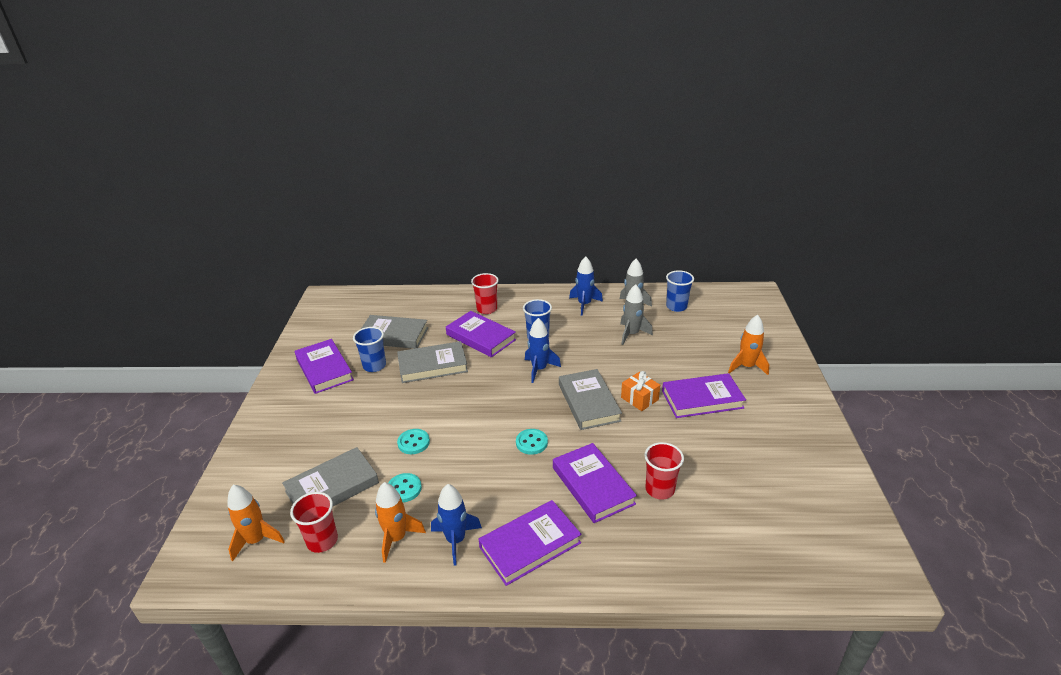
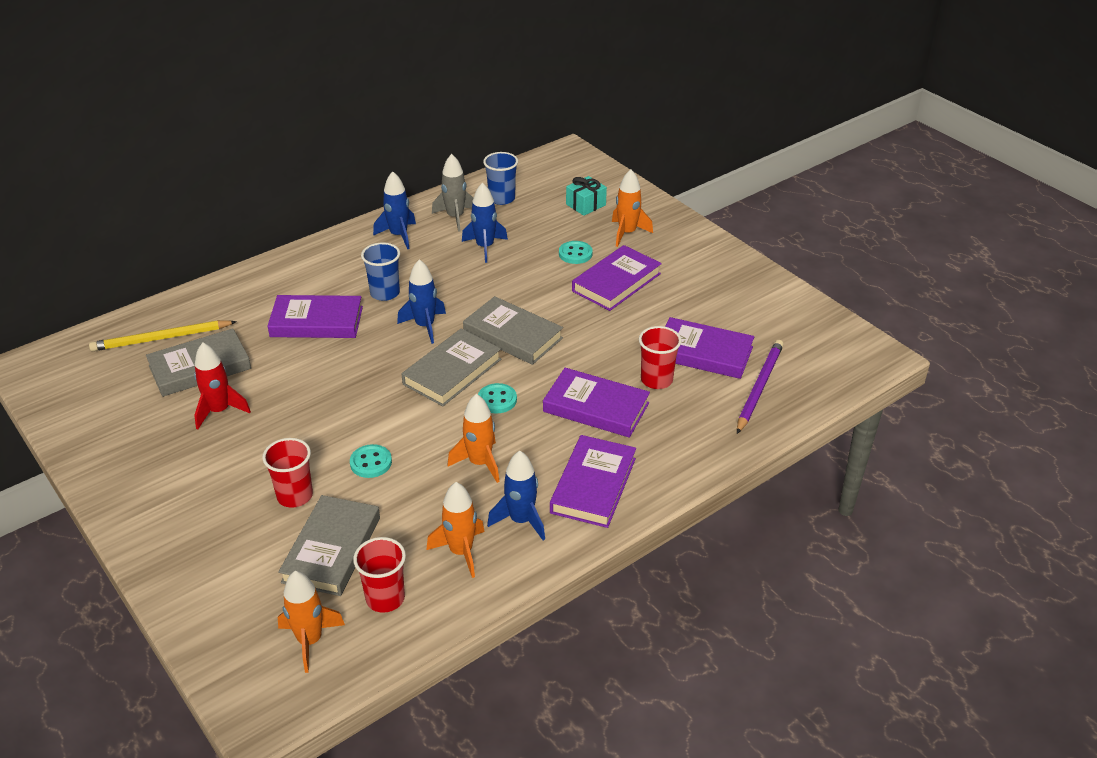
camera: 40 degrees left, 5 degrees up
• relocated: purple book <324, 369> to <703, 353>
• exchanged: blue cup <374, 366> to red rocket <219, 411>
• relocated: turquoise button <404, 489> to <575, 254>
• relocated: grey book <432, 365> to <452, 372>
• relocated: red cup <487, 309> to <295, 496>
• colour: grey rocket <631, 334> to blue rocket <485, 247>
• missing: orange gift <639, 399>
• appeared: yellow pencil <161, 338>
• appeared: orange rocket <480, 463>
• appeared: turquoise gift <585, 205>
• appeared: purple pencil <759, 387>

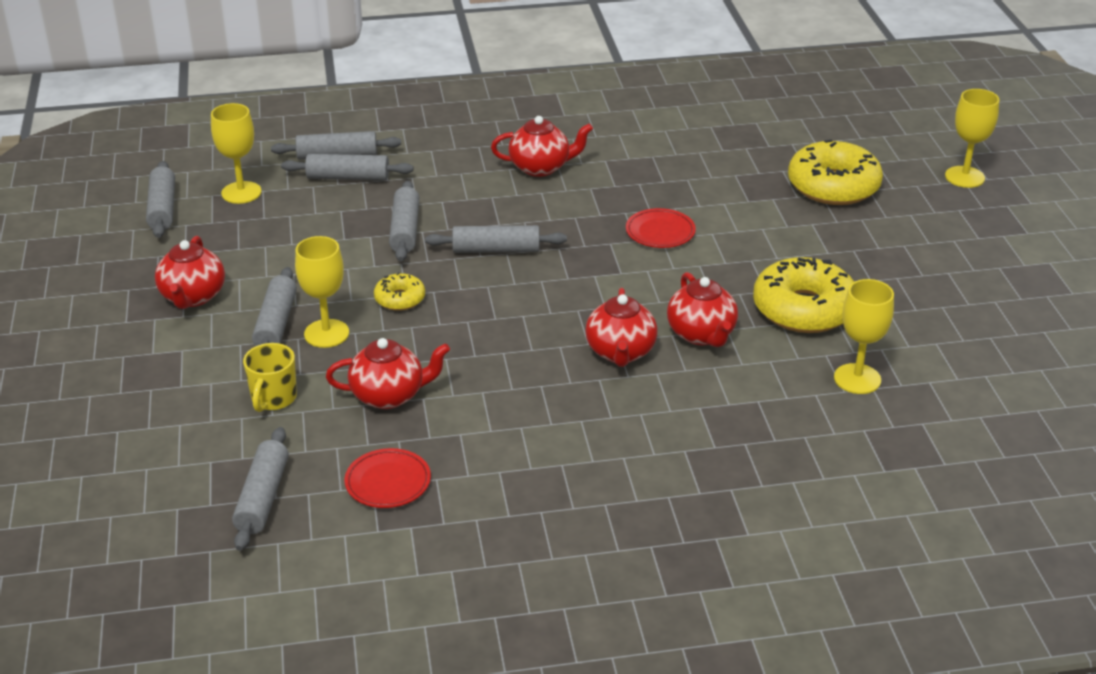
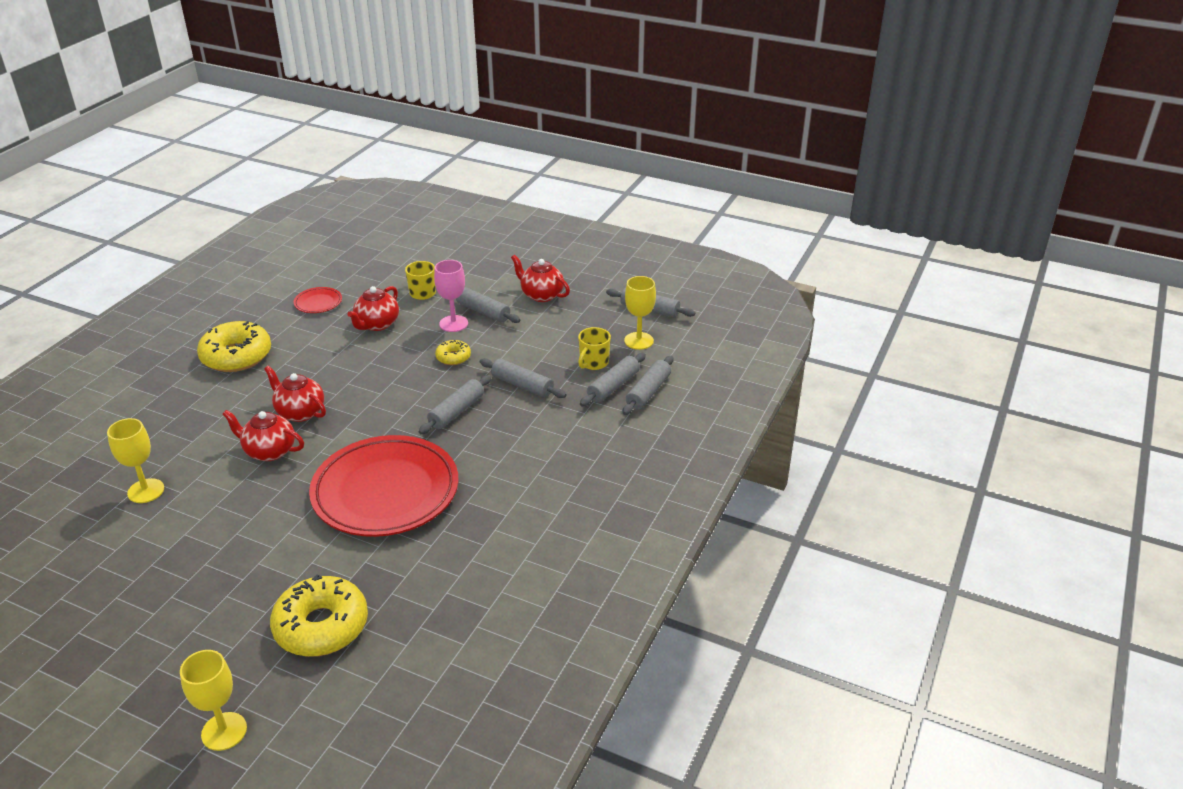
camera: 125 degrees right, 0 degrees up
• missing: grey rolling pin <263, 498>
• colour: yellow goblet <326, 333> to pink goblet <453, 324>
• missing: red teapot <541, 167>
• size: red plate <660, 232> = <385, 492> x2.46
• relocated: yellow donut <804, 309> to <236, 356>
• appeared: yellow mug <593, 363>

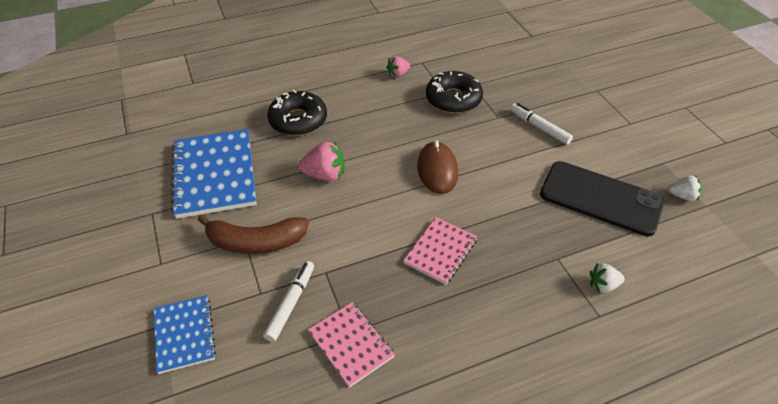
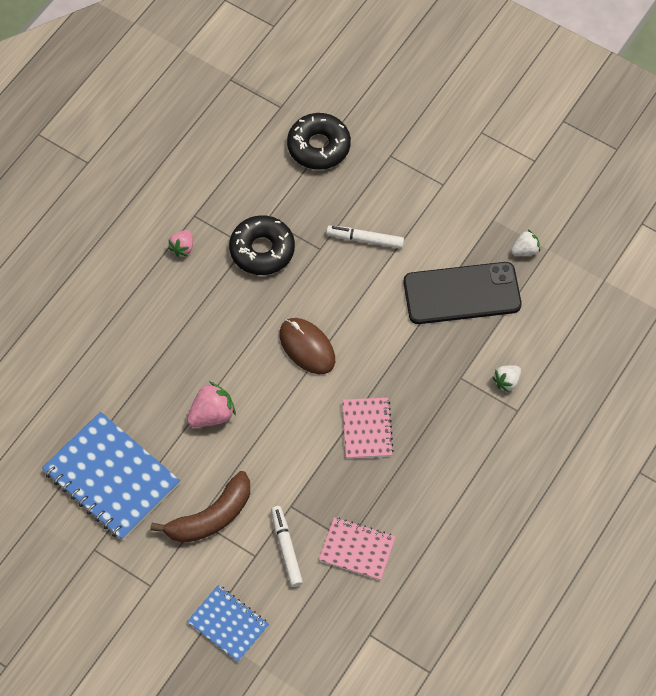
camera: 35 degrees left, 15 degrees up
• relocated: black donut <298, 120> to <318, 146>

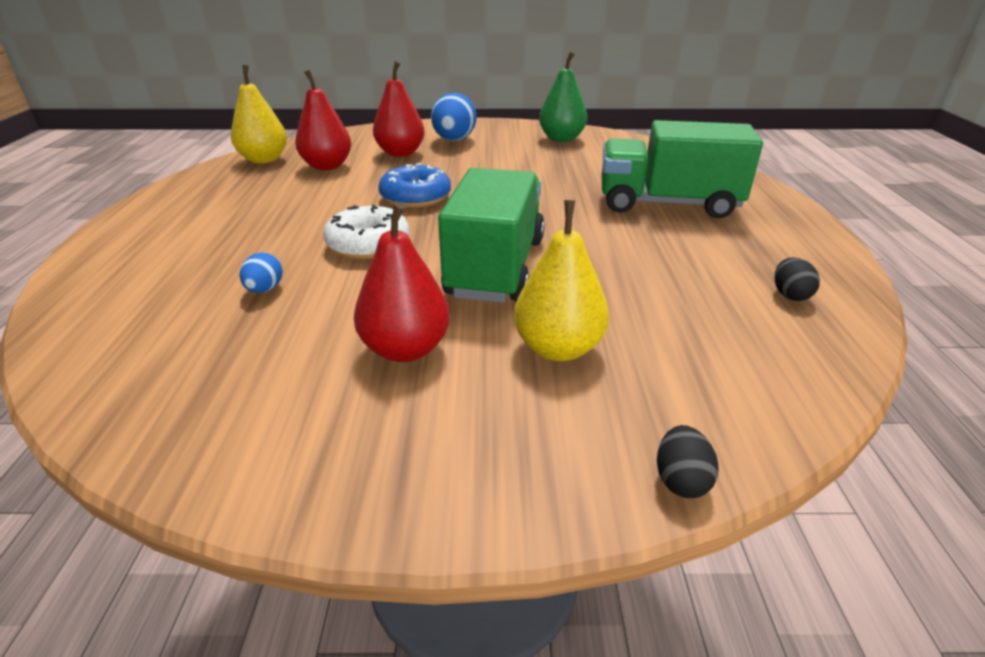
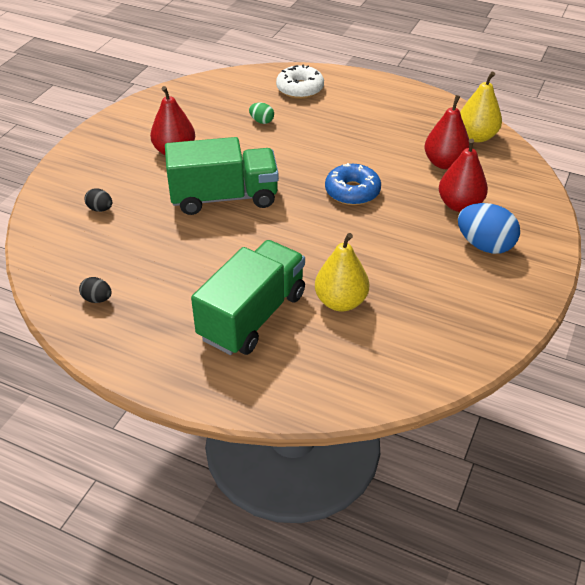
camera: 115 degrees right, 10 degrees up
• colour: blue egg <265, 289> to green egg <261, 121>
• relocated: white donut <368, 244> to <300, 89>
• spun: green truck <496, 267> = <224, 197> 45 degrees counterclockwise
• relocated: yellow pear <558, 348> to <340, 302>
• missing: green pear <561, 139>
• relocated: black egg <681, 480> to <100, 209>

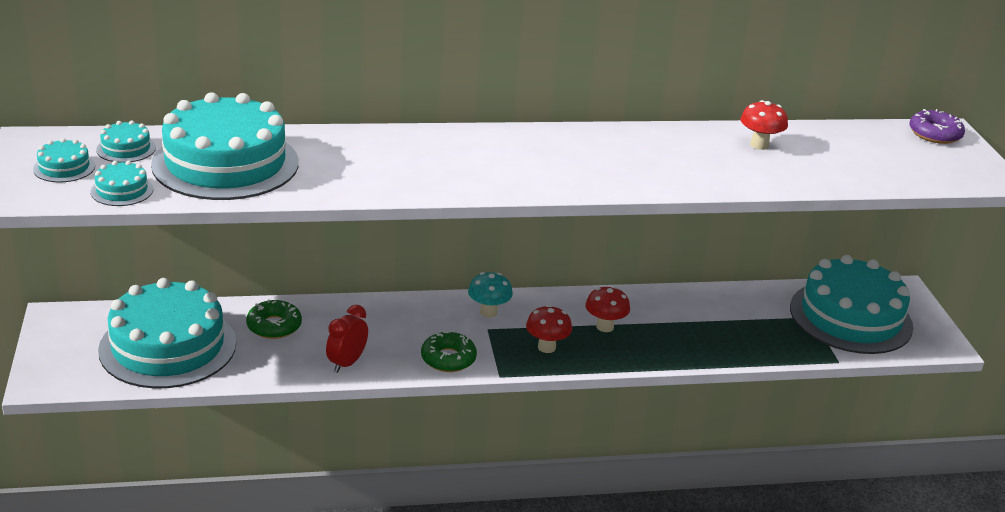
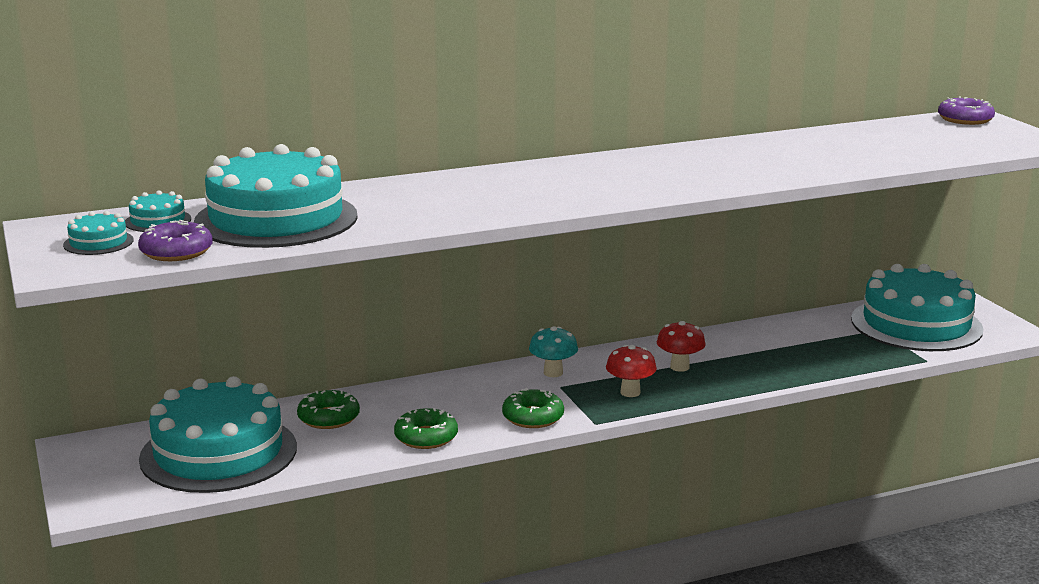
camera: 10 degrees left, 10 degrees down
• exchanged: turquoise cake <122, 190> to purple donut <176, 252>
• exchanged: red clock <347, 363> to green donut <426, 437>
• missing: red mushroom <759, 145>

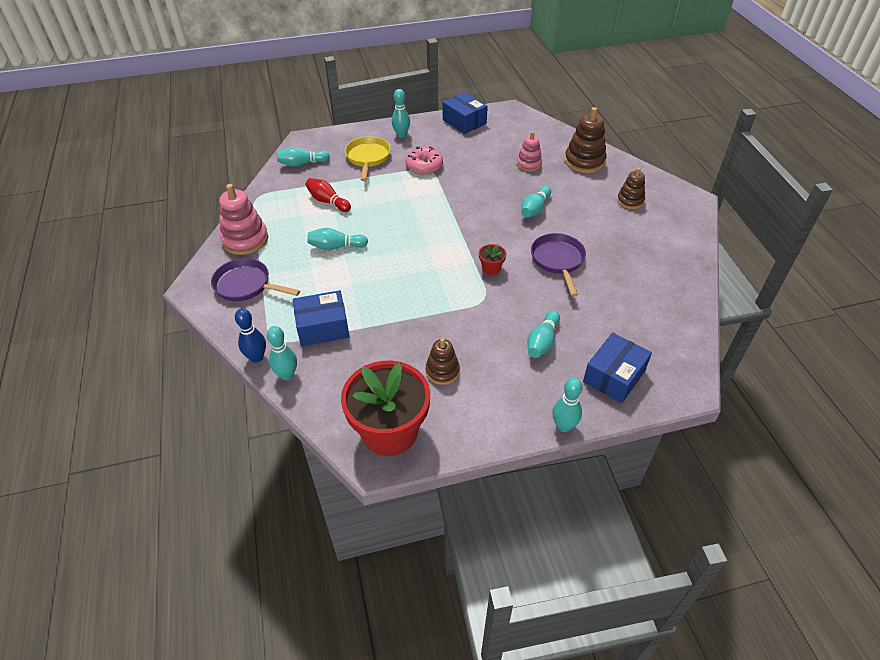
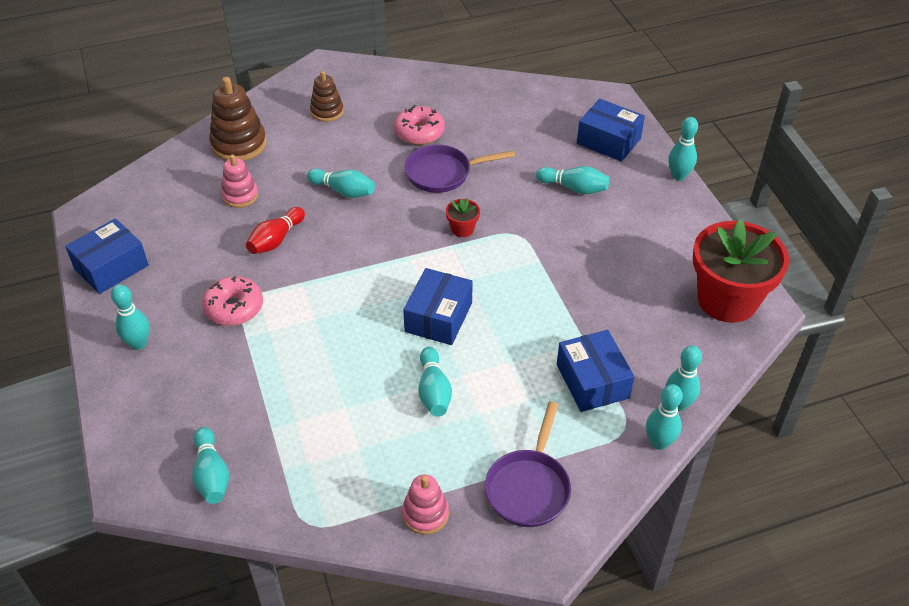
camera: 95 degrees left, 0 degrees up
• size: pink stacking toy <245, 240> = <425, 514> x0.62
• colour: blue bowling pin <256, 357> to turquoise bowling pin <659, 442>
• relocated: red bowling pin <328, 201> to <276, 240>
• missing: yellow pan <368, 158>
• missing: brown stacking toy <442, 371>
• appeared: pink donut <419, 132>
• appeared: blue box <438, 317>

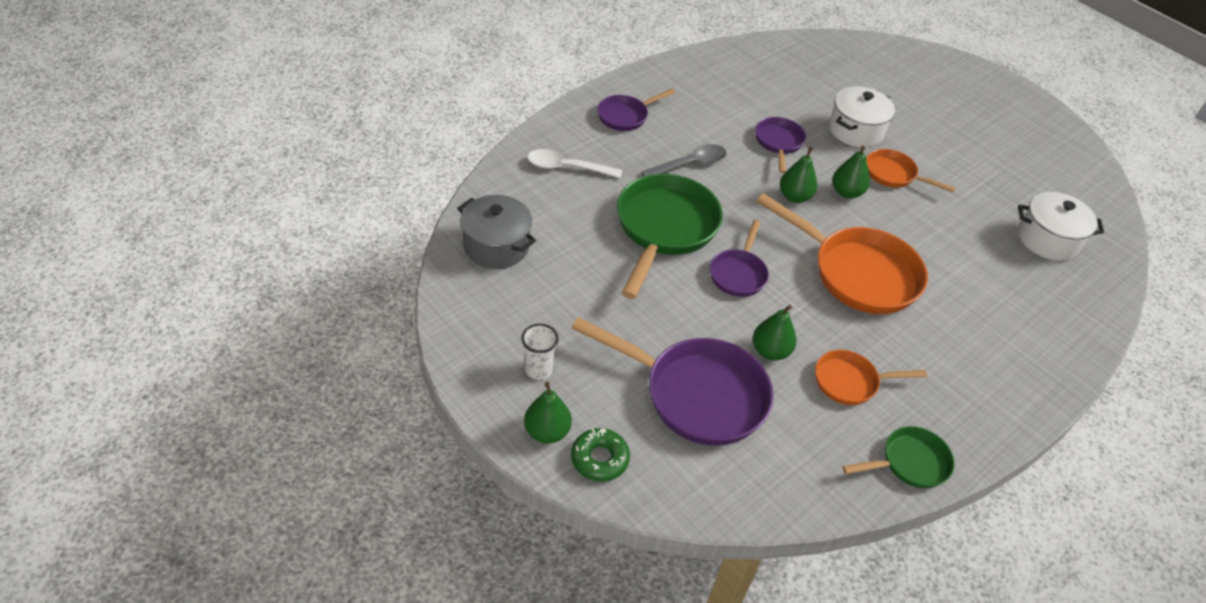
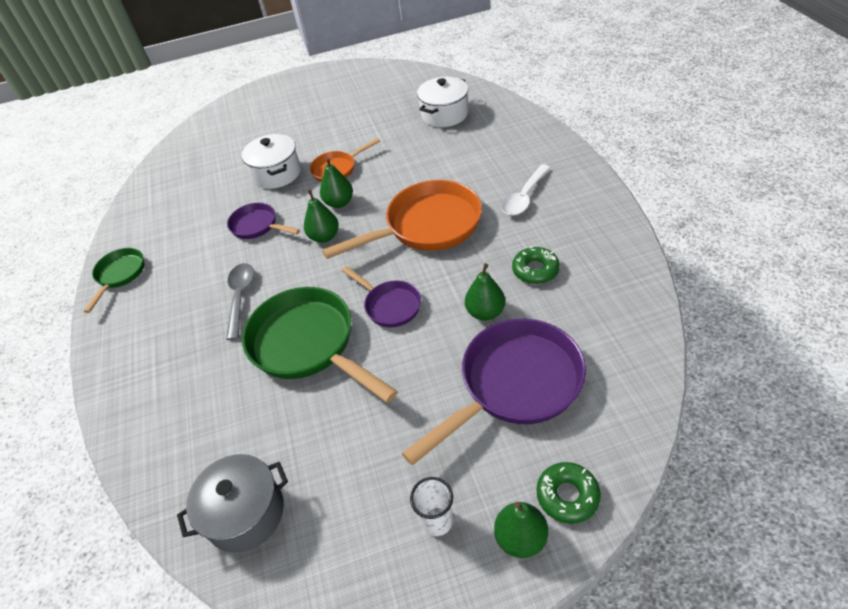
camera: 55 degrees left, 0 degrees up
• relocated: white spoon <567, 167> to <524, 197>
• missing: purple pan <626, 116>
• exchanged: orange pan <850, 382> to green donut <535, 270>
• relocated: green pan <909, 463> to <119, 275>

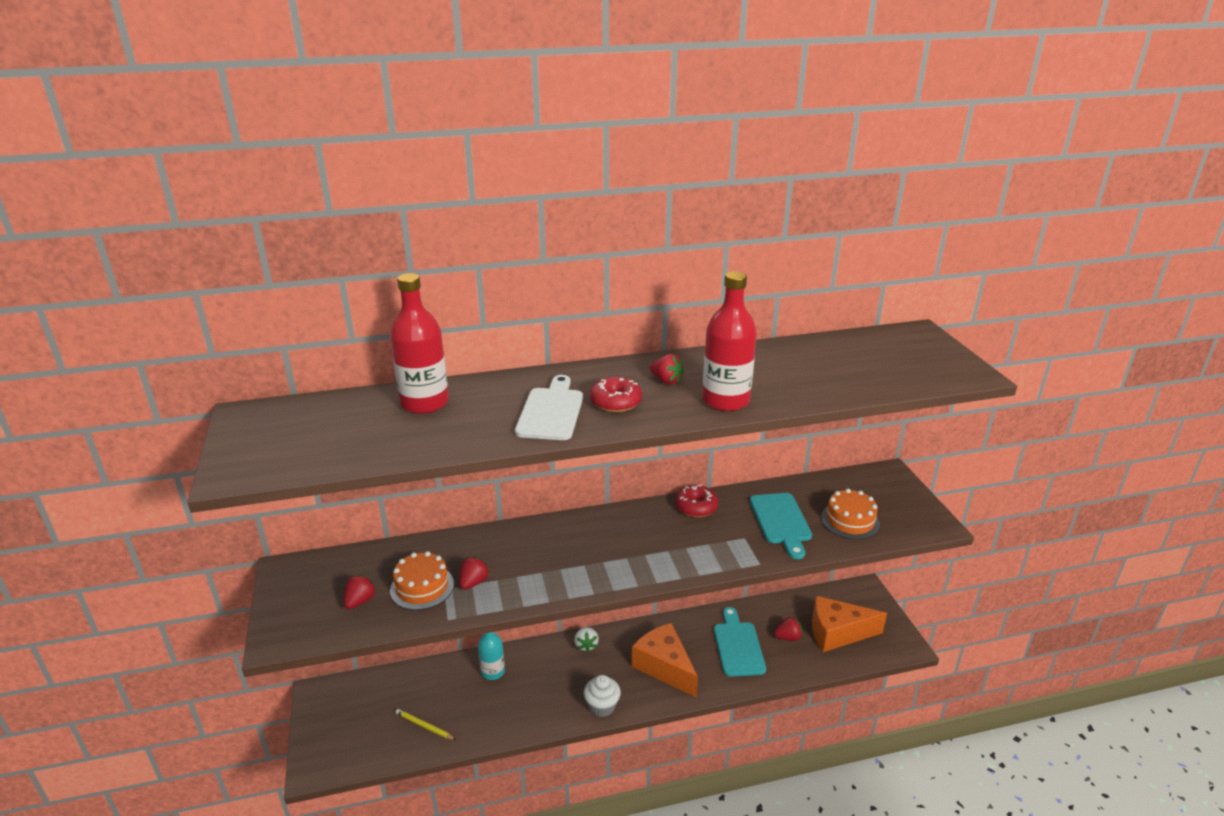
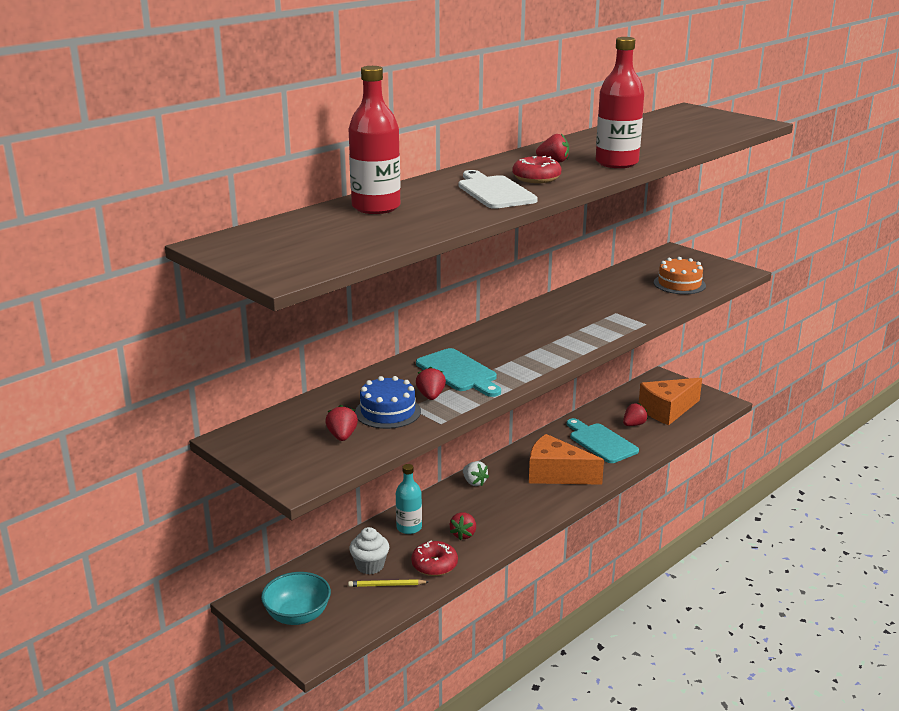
camera: 30 degrees left, 5 degrees down
• colour: orange cake <422, 587> to blue cake <388, 412>
• relocated: white cupcake <602, 706> to <370, 565>
• relocated: red donut <696, 507> to <434, 565>
• relocated: turquoise cutting board <781, 521> to <459, 372>
• appeared: turquoise bowl <297, 615>
• appeared: red strawberry <463, 534>

